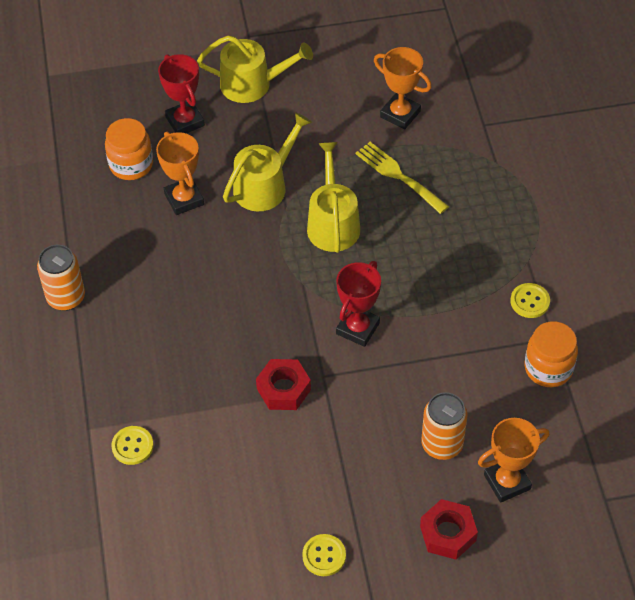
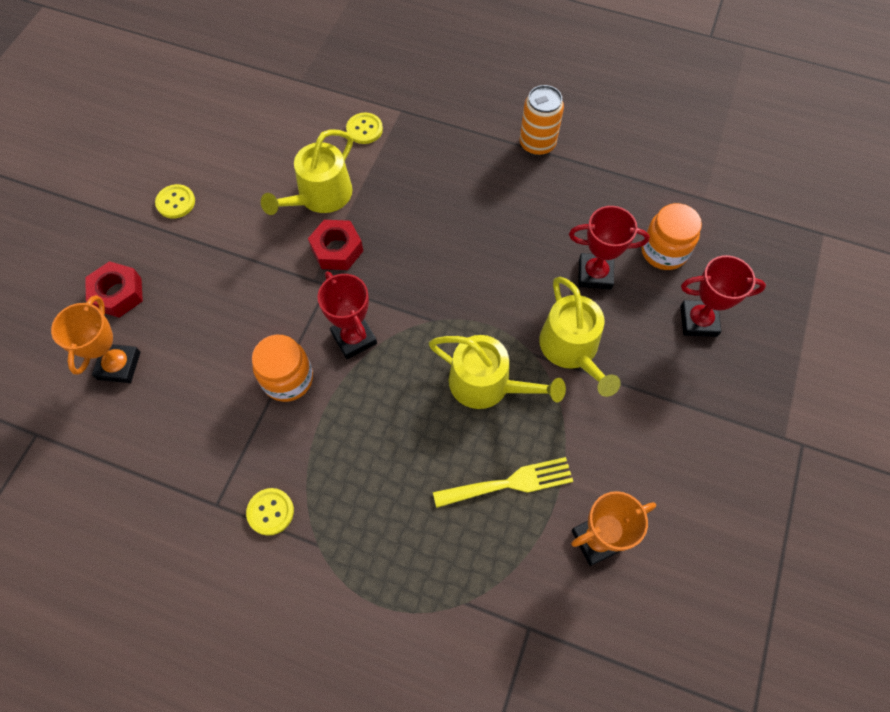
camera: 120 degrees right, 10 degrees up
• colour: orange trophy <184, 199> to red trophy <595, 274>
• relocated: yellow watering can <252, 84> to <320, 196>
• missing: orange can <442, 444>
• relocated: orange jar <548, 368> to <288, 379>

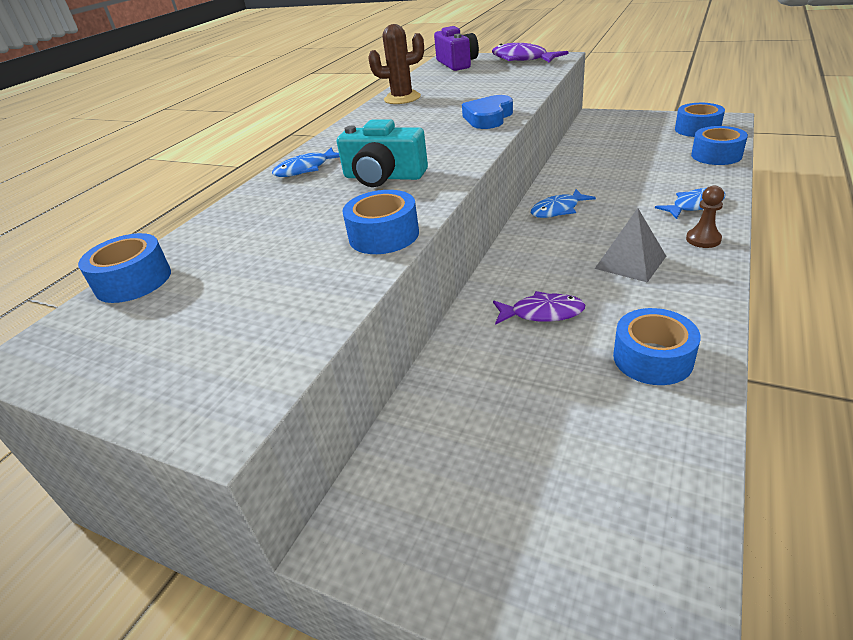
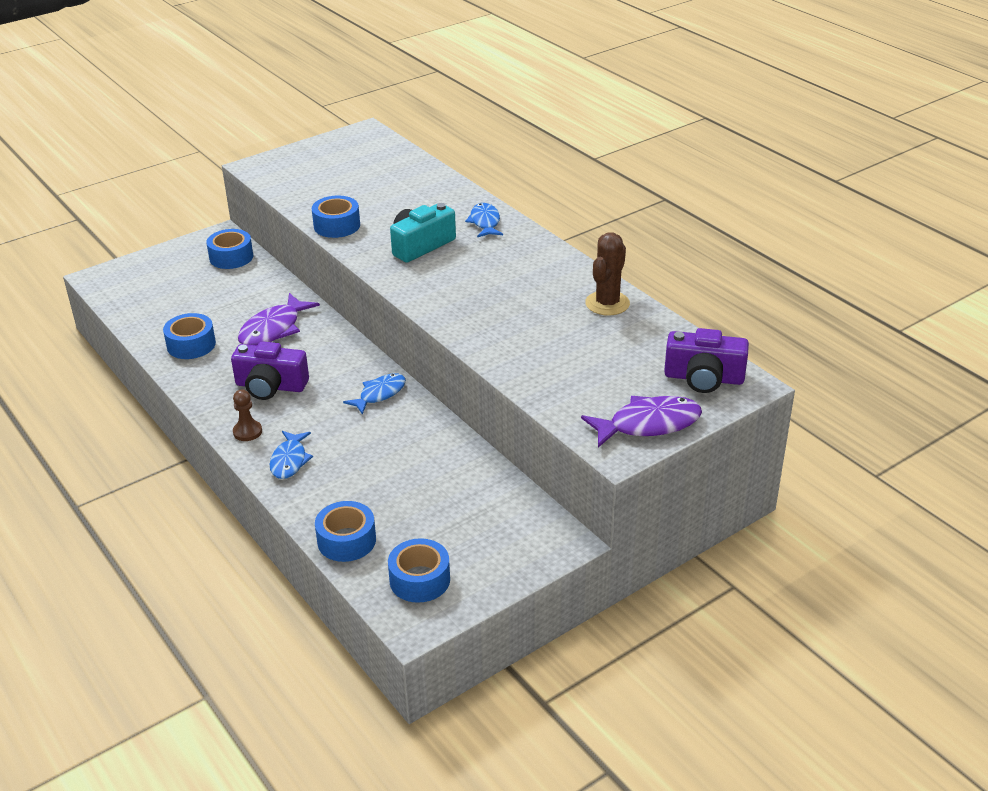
camera: 115 degrees right, 0 degrees up
• relocated: blue tape <133, 281> to <231, 257>
• missing: blue heart <488, 118>
• size: purple fish <542, 313> = <273, 329> x1.50
• spun: blue fish <558, 210> = <380, 394> 45 degrees clockwise
• exchanged: grey pyramid <630, 262> to purple camera <270, 386>

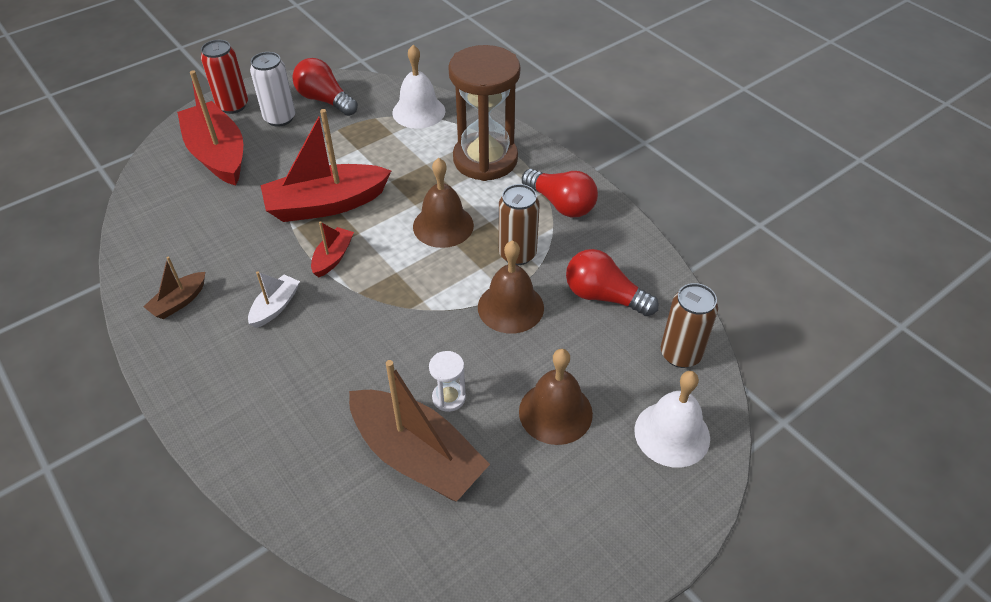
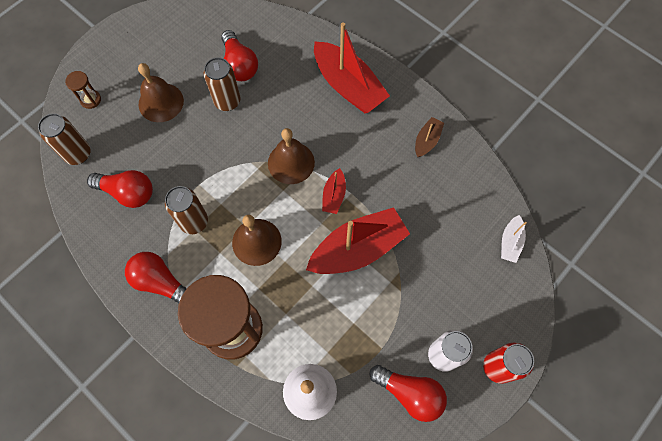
camera: 170 degrees right, 20 degrees up
• relocated: red boat <218, 154> to <348, 86>
• relocated: white boat <275, 307> to <510, 242>
• exchanged: brown boat <417, 456> to red light bulb <239, 65>
• exchanged: white hourglass <449, 397> to brown can <227, 101>
• relocated: brown bell <510, 307> to <291, 162>
• exchanged: white bell <672, 433> to brown hourglass <90, 100>

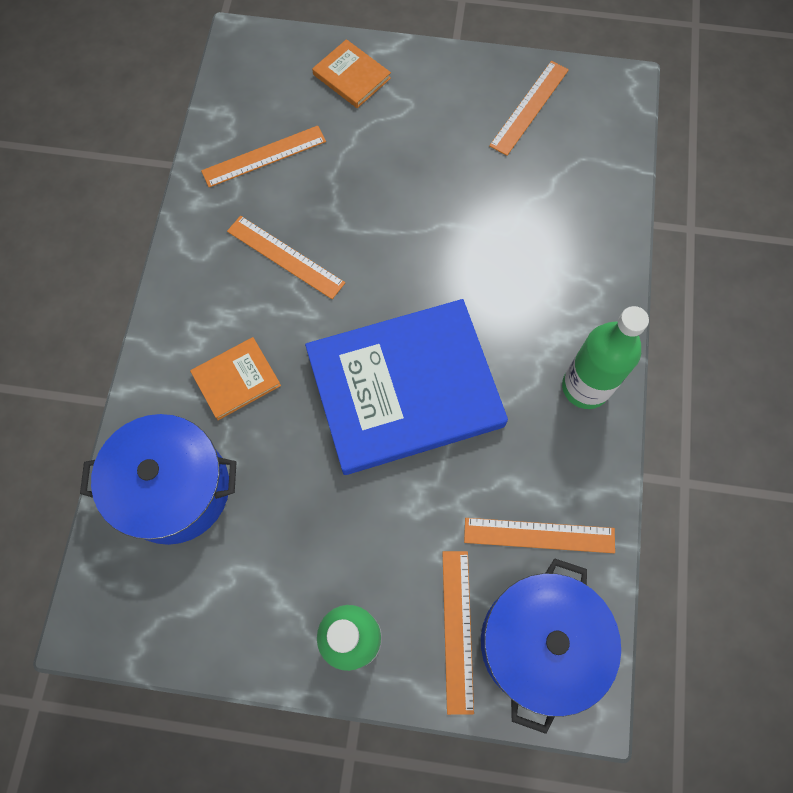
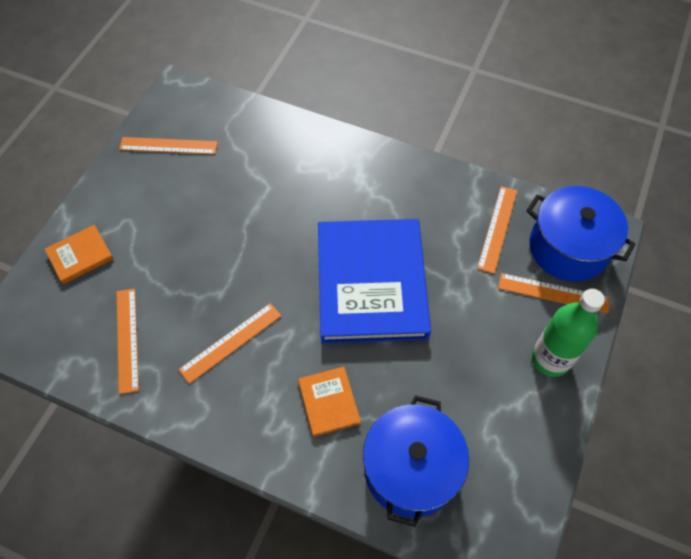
camera: 75 degrees left, 10 degrees down
• spun: orange ruler <529, 107> = <168, 146> 45 degrees counterclockwise
• missing: green bottle <585, 387>

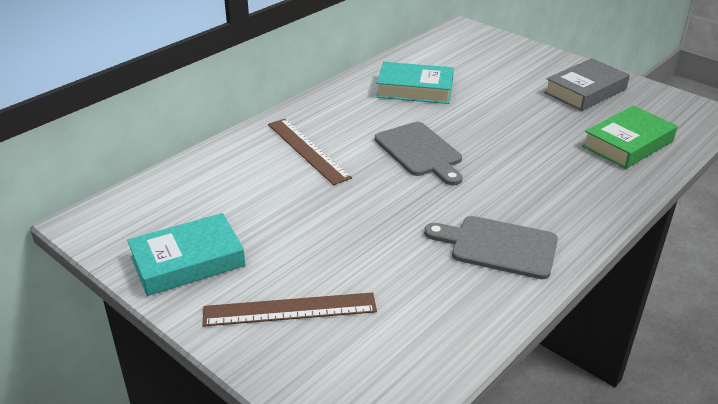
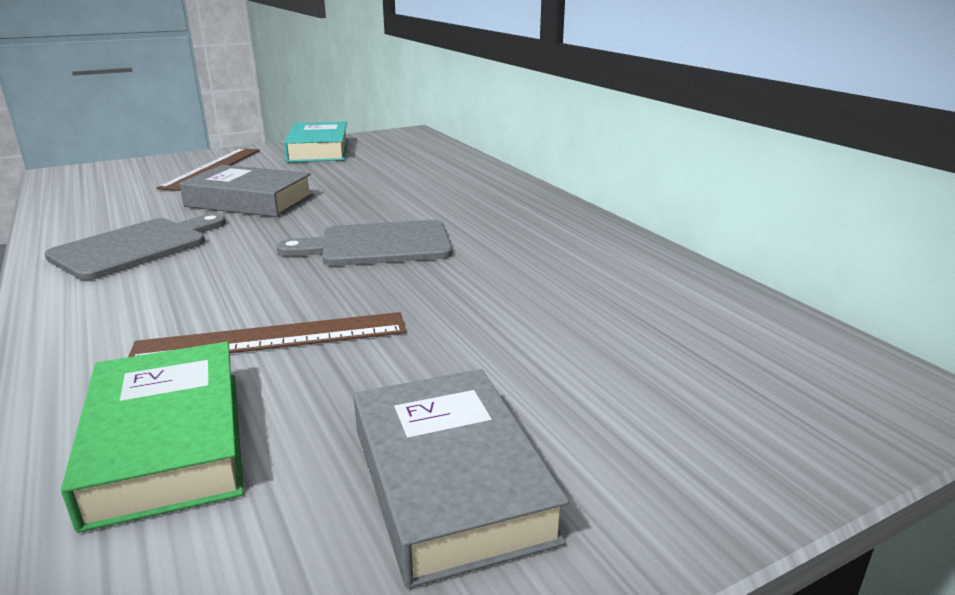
camera: 110 degrees right, 10 degrees down
• relocated: brown ruler <307, 150> to <272, 338>
• missing: turquoise book <415, 89>
• appeared: grey book <249, 201>

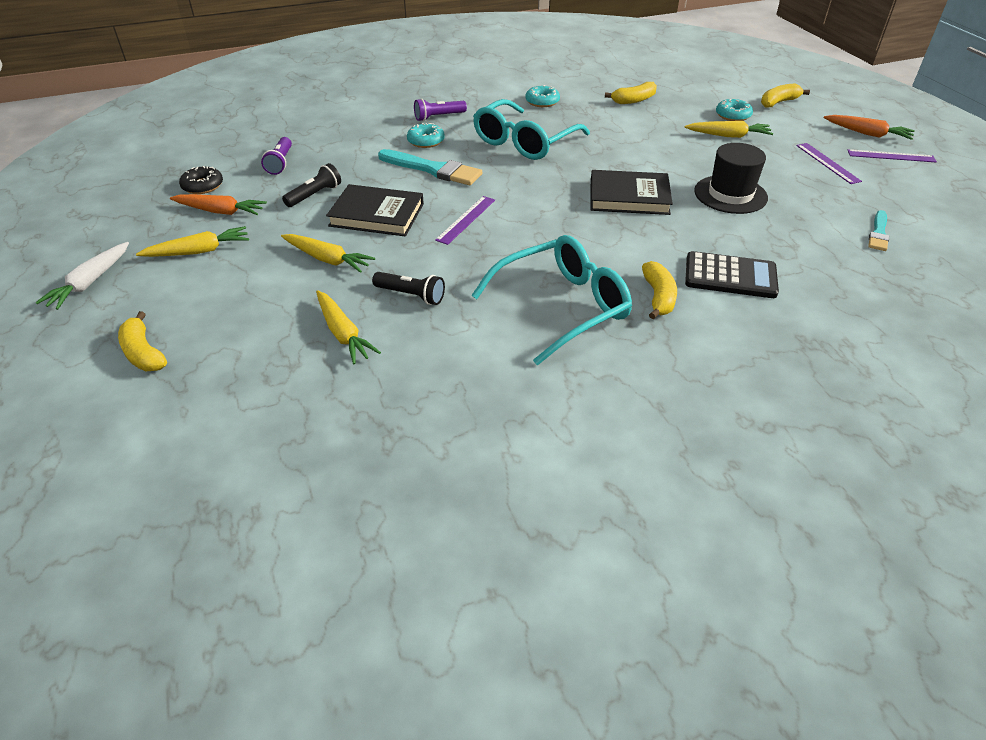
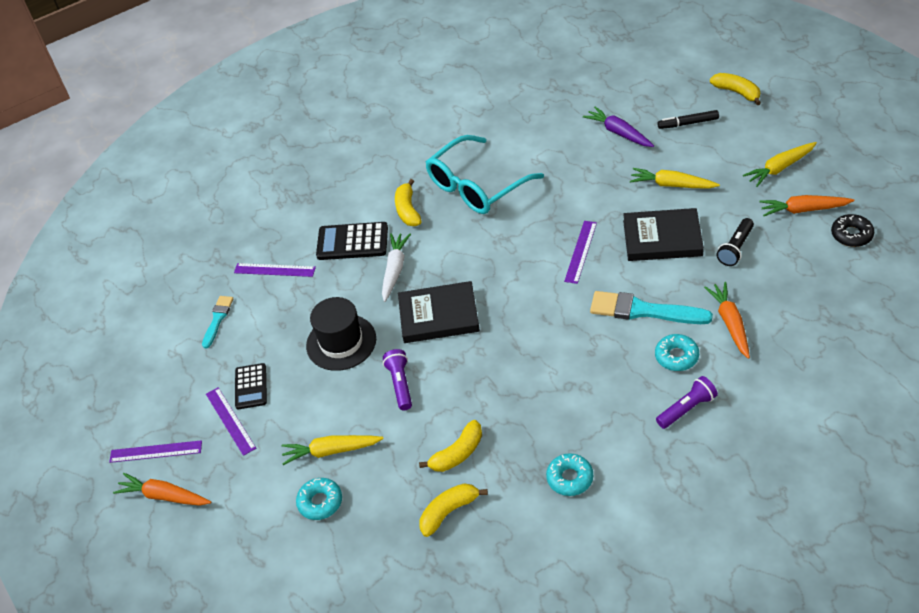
camera: 175 degrees right, 5 degrees up
• relocated: white carrot <90, 282> to <395, 270>
• relocated: purple flashlight <280, 163> to <400, 384>
• colour: yellow carrot <343, 333> to purple carrot <618, 133>
• missing: black flashlight <411, 295>
• missing: turquoise glasses <525, 141>
• relocated: yellow banana <778, 102> to <457, 453>
• appeared: purple ruler <274, 270>
• appeared: black calculator <251, 386>
• appeared: black marker <688, 123>
• appeared: orange carrot <730, 323>

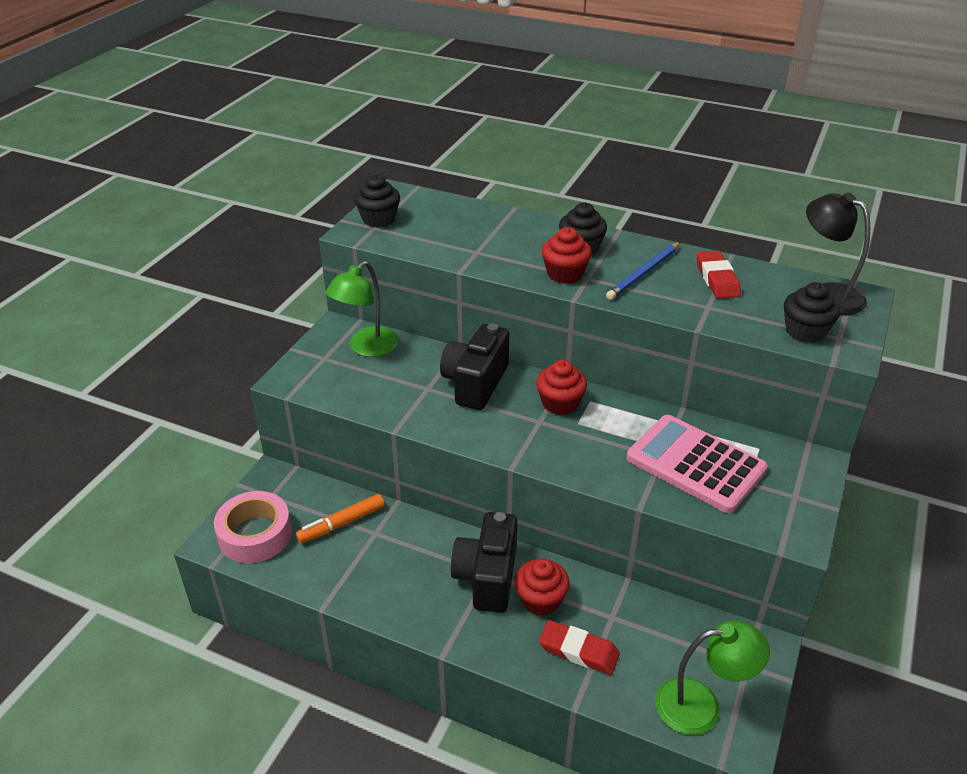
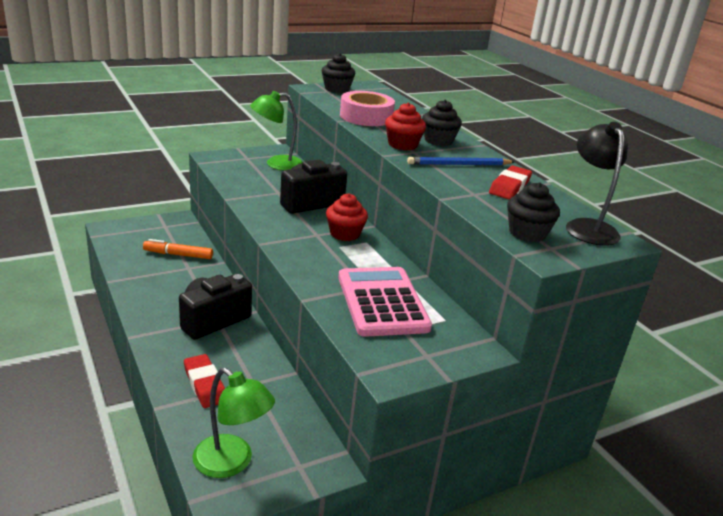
camera: 35 degrees right, 10 degrees down
• relocated: pink tape <255, 534> to <366, 117>
• missing: red cupcake <540, 600>

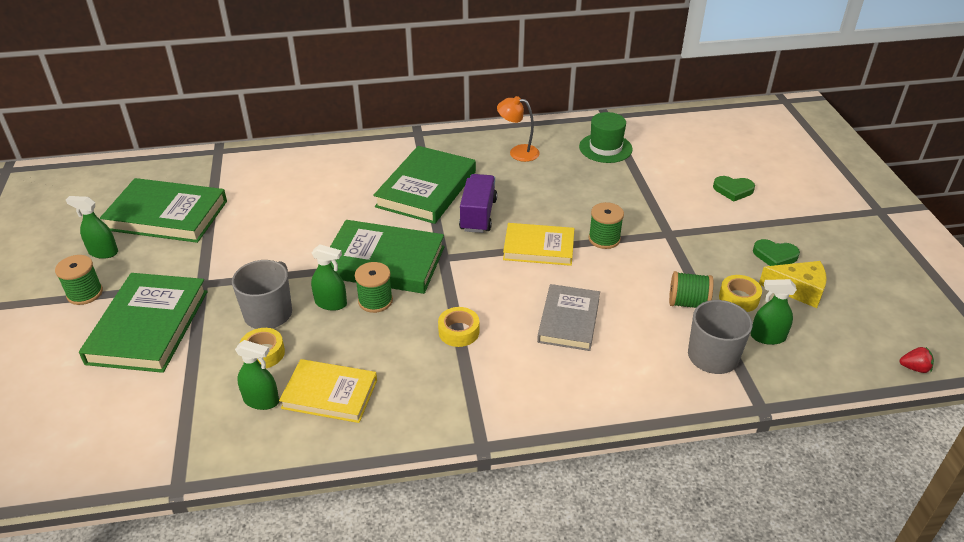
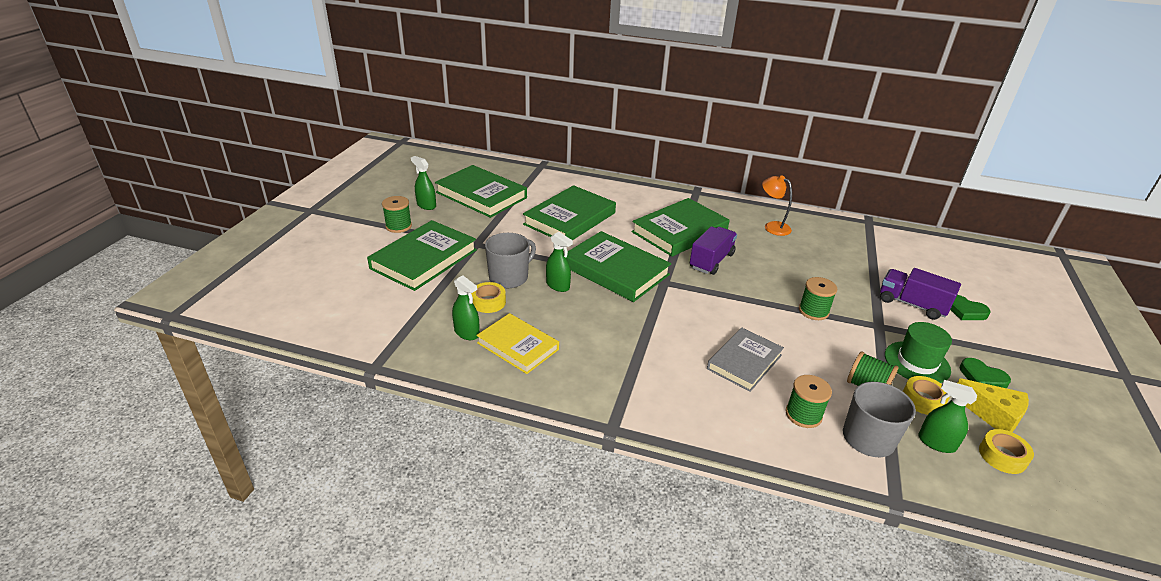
camera: 25 degrees right, 5 degrees down
• relocated: green spool <375, 301> to <803, 415>
• relocated: yellow tape <459, 332> to <1002, 456>
• missing: yellow book <538, 247>
• relocated: green hat <605, 148> to <917, 362>
• missing: red strawberry <914, 368>
• appeared: green book <570, 219>
• appeared: purple truck <912, 304>

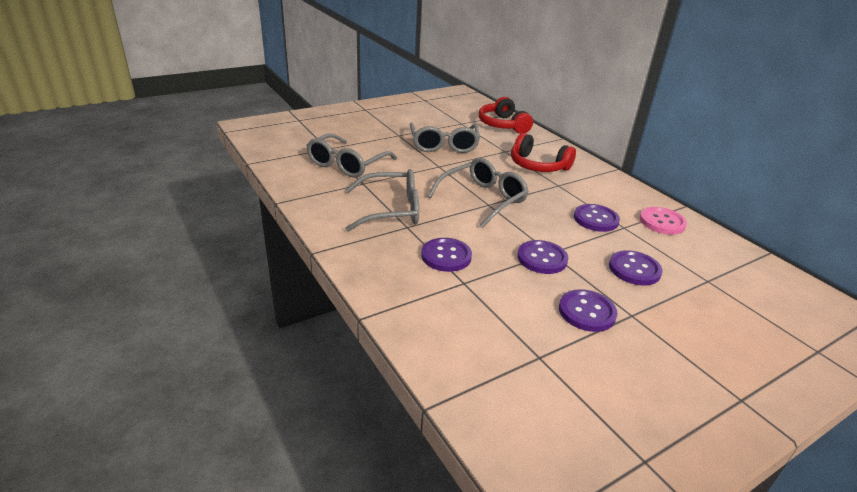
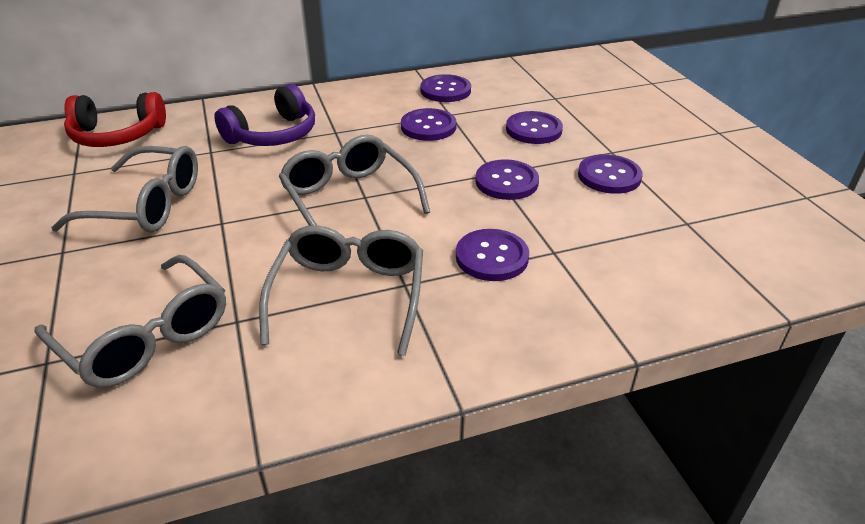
camera: 75 degrees left, 5 degrees up
• colour: red headphones <538, 165> to purple headphones <273, 134>
• colour: pink button <662, 222> to purple button <445, 90>

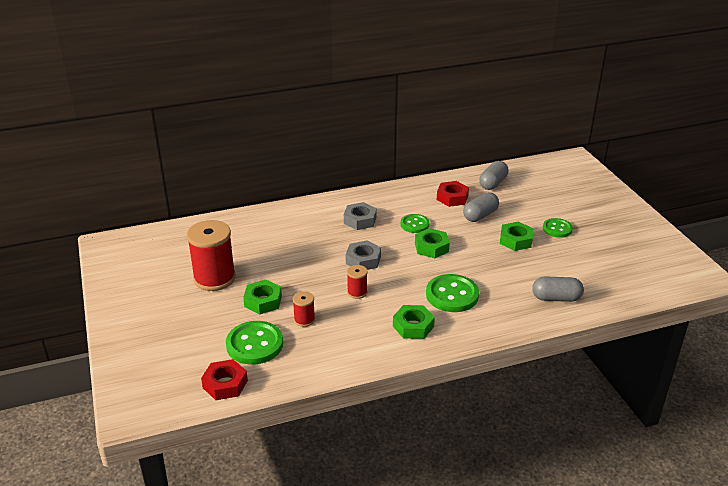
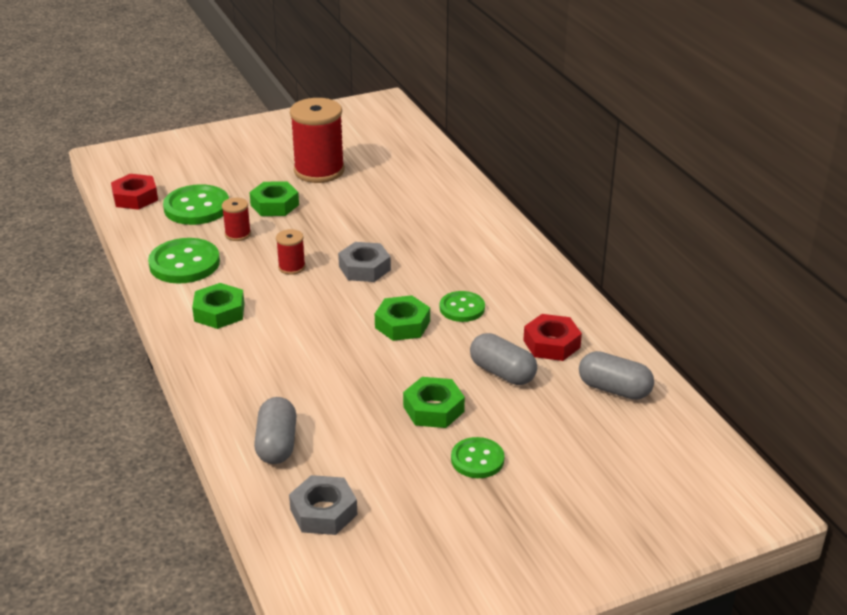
camera: 85 degrees right, 0 degrees up
• relocated: grey nut <360, 220> to <323, 512>
• relocated: green button <452, 295> to <184, 263>

